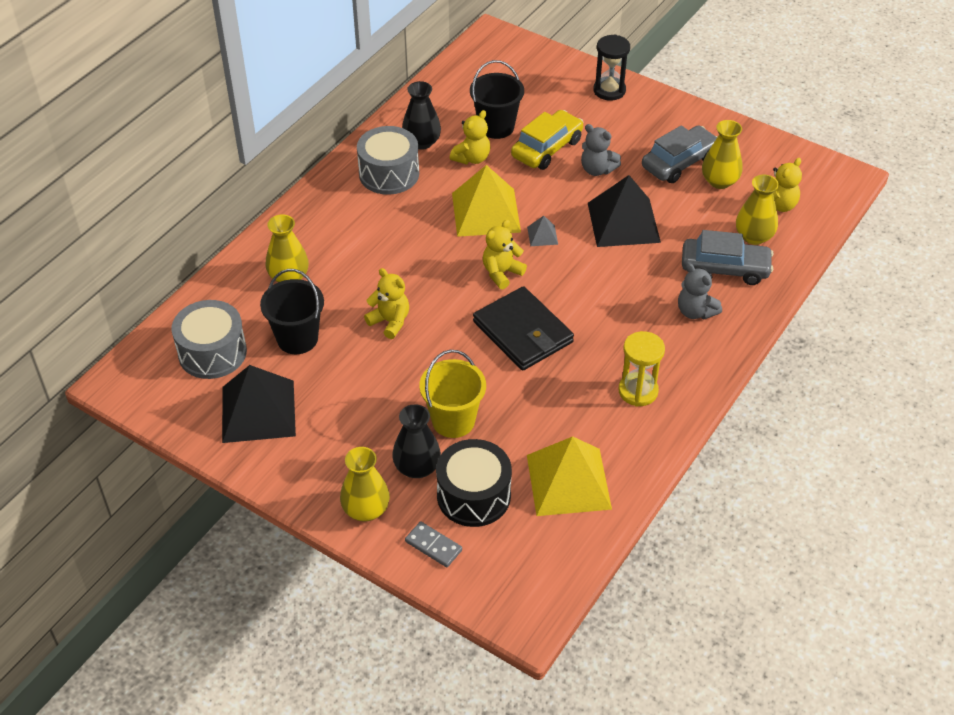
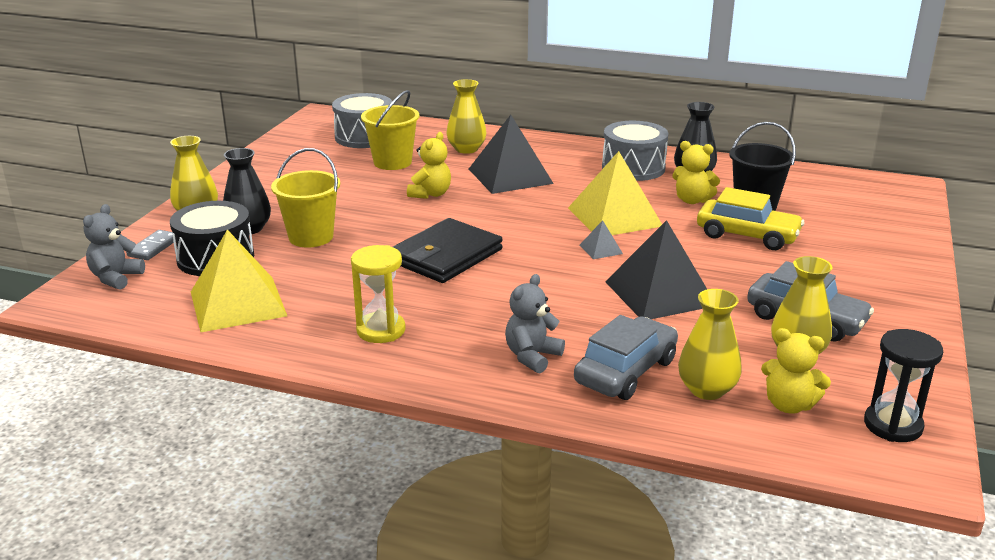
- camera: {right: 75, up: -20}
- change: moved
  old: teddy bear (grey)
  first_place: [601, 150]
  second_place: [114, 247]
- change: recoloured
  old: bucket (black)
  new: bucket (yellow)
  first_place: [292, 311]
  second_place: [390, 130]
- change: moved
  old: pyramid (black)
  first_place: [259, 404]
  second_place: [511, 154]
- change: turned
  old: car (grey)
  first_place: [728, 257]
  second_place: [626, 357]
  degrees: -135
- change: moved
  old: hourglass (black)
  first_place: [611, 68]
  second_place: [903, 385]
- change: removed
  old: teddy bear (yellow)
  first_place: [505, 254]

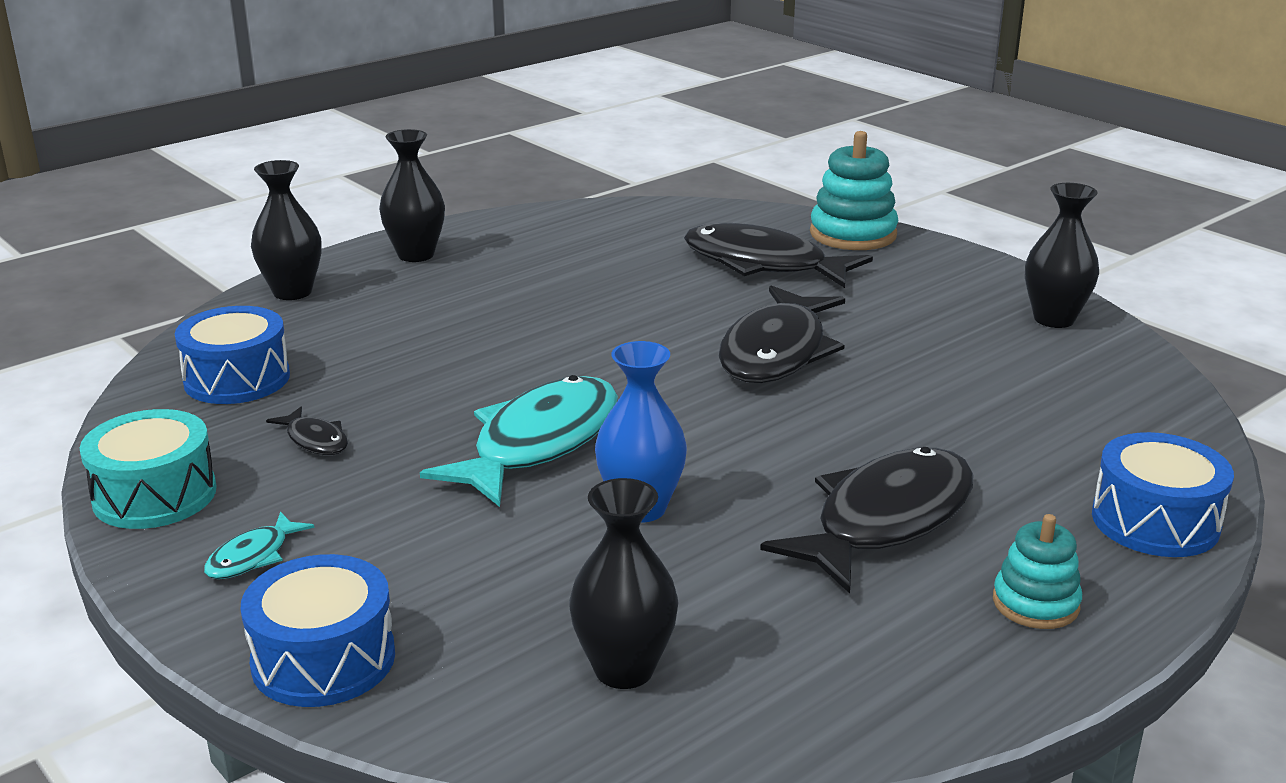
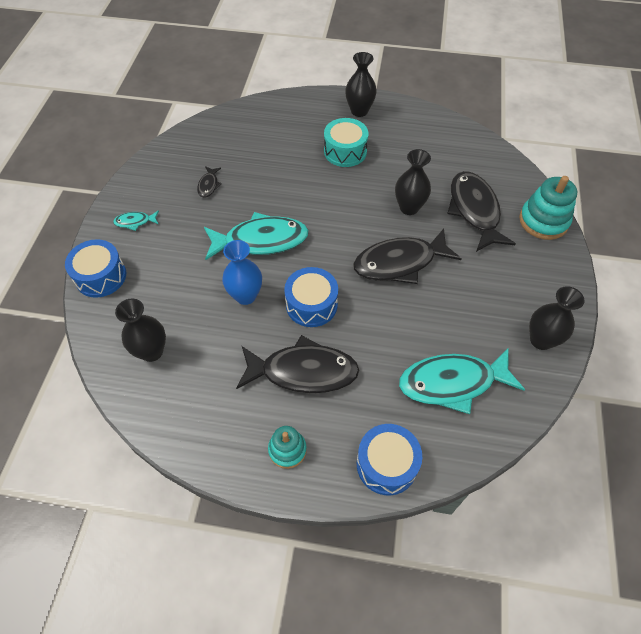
- camera: {right: 50, up: 30}
- change: moved
  old: drum (blue)
  first_place: [232, 355]
  second_place: [311, 297]
- change: moved
  old: drum (turquoise)
  first_place: [148, 469]
  second_place: [346, 142]
- change: moved
  old: vase (black)
  first_place: [286, 230]
  second_place: [413, 182]
- change: added
  new: fish (turquoise)
  second_place: [462, 381]

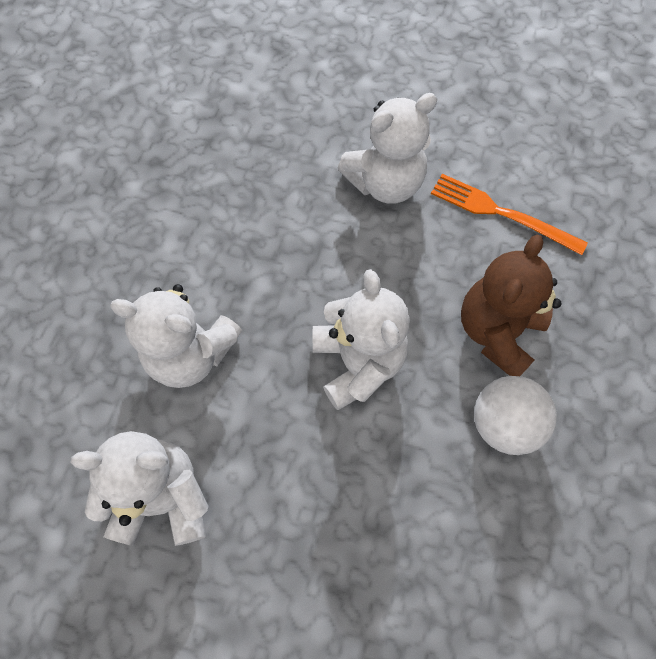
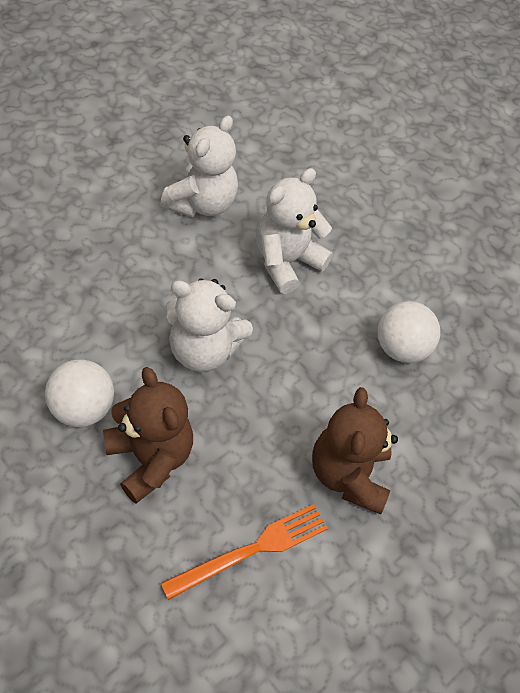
- camera: {right: 115, up: -10}
- change: recoloured
  old: teddy bear (white)
  new: teddy bear (brown)
  first_place: [387, 148]
  second_place: [355, 450]
- change: added
  new: ball (white)
  second_place: [408, 332]

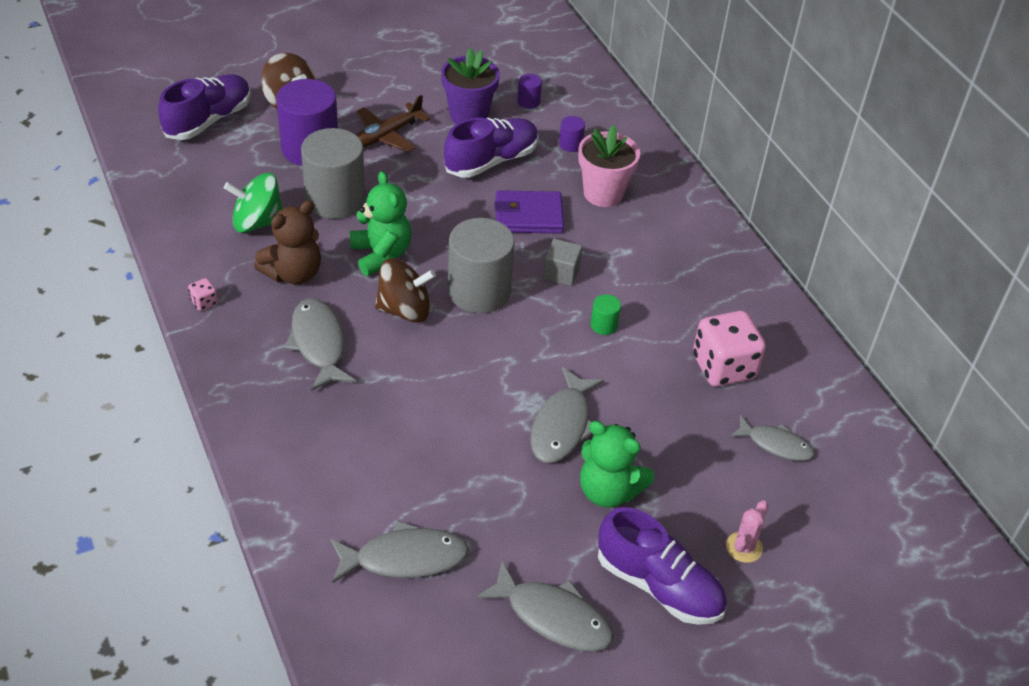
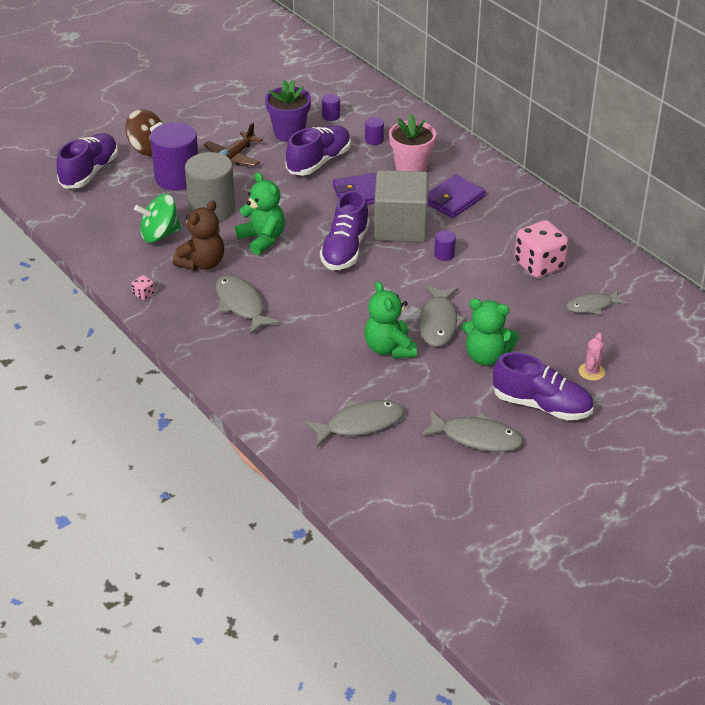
- camera: {right: -10, up: -5}
- change: replaced
  old: cylinder (grey)
  new: shoe (purple)
  first_place: [481, 265]
  second_place: [344, 230]
- change: added
  new: teddy bear (green)
  second_place: [390, 319]
- change: resized
  old: cube (grey)
  first_place: [562, 262]
  second_place: [401, 206]
  factor: 2.2
- change: added
  new: wallet (purple)
  second_place: [457, 196]
- change: recoloured
  old: cylinder (green)
  new: cylinder (purple)
  first_place: [606, 314]
  second_place: [445, 245]
- change: turned
  old: fish (grey)
  first_place: [772, 438]
  second_place: [596, 302]
  degrees: 150
- change: removed
  old: spinning top (brown)
  first_place: [405, 290]

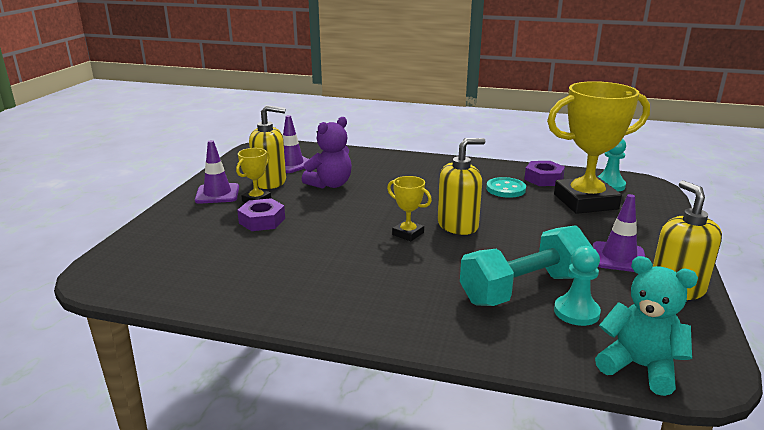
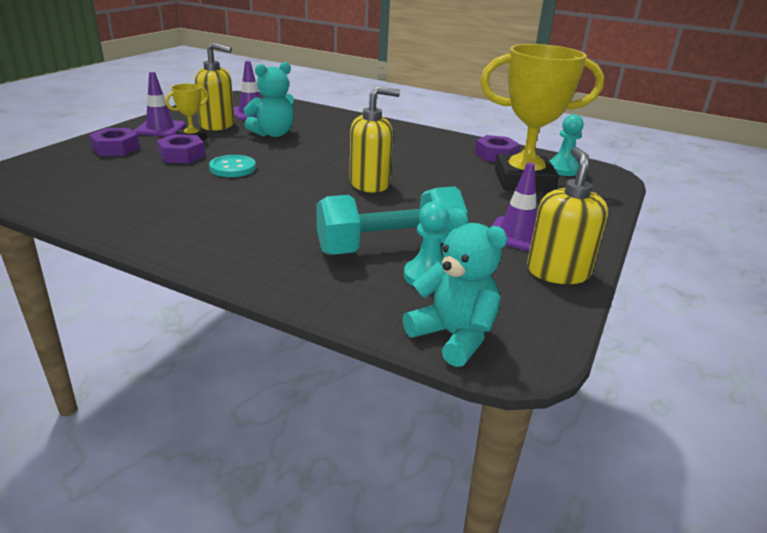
- camera: {right: 10, up: 5}
- change: added
  new: nut (purple)
  second_place: [114, 142]
- change: moved
  old: button (turquoise)
  first_place: [506, 187]
  second_place: [232, 166]
- change: recoloured
  old: teddy bear (purple)
  new: teddy bear (turquoise)
  first_place: [327, 153]
  second_place: [269, 99]
- change: removed
  old: trophy (yellow)
  first_place: [409, 208]

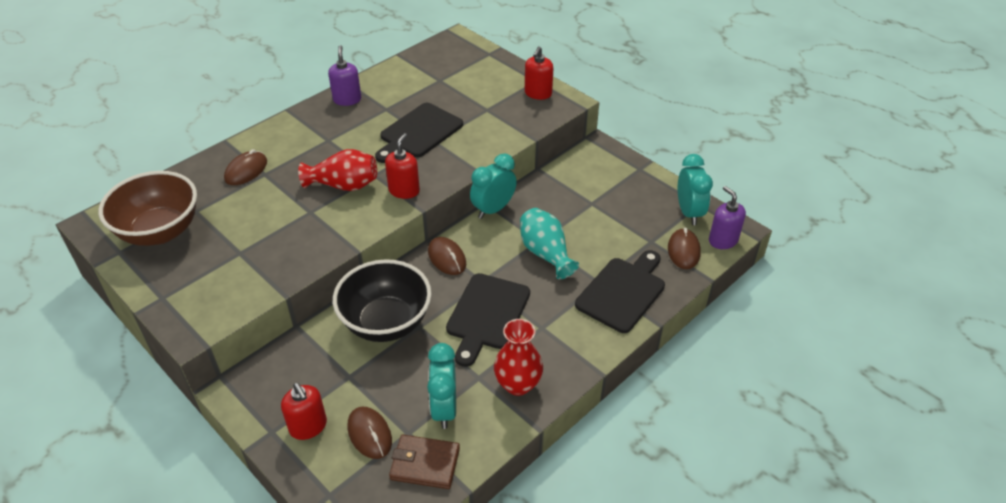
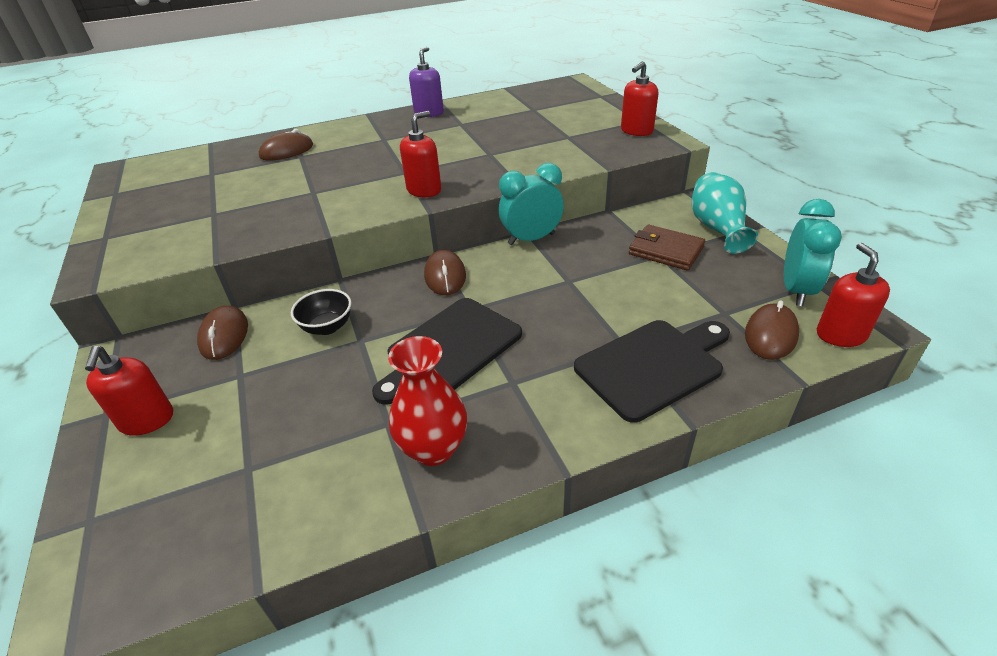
- camera: {right: 25, up: -5}
- change: moved
  old: mouse (brown)
  first_place: [369, 433]
  second_place: [222, 333]
- change: resized
  old: bowl (black)
  first_place: [382, 300]
  second_place: [321, 312]
  factor: 0.47
- change: moved
  old: wallet (brown)
  first_place: [424, 462]
  second_place: [667, 247]
- change: moved
  old: vase (turquoise)
  first_place: [549, 243]
  second_place: [725, 213]
- change: recoloured
  old: soap dispenser (purple)
  new: soap dispenser (red)
  first_place: [727, 217]
  second_place: [853, 295]
- change: removed
  old: bowl (brown)
  first_place: [148, 208]
- change: removed
  old: vase (red)
  first_place: [337, 170]
- change: removed
  old: cutting board (black)
  first_place: [419, 133]
- change: removed
  old: clock (turquoise)
  first_place: [441, 386]

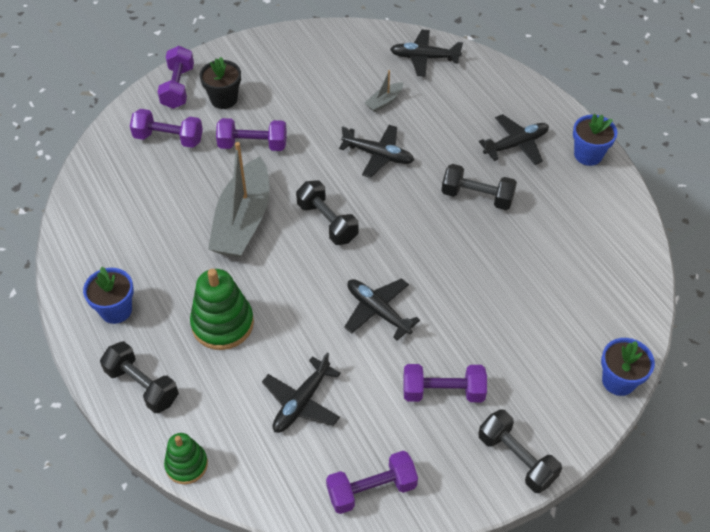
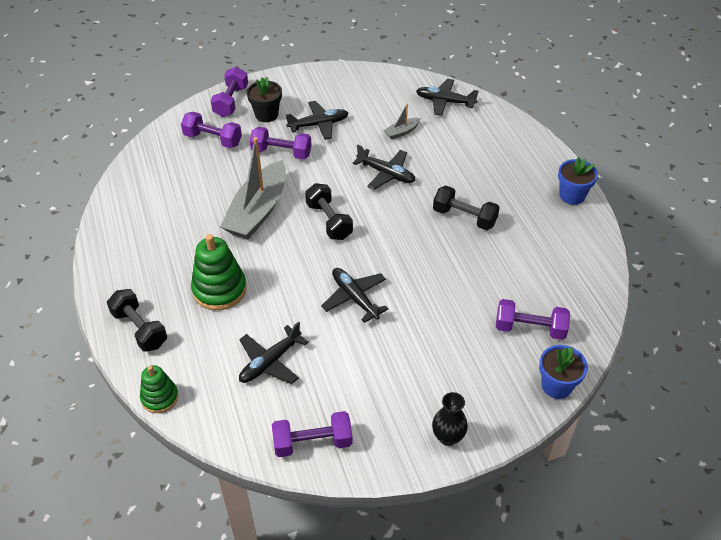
- camera: {right: 10, up: -5}
- change: moved
  old: plane (black)
  first_place: [514, 139]
  second_place: [317, 120]
- change: replaced
  old: dumbbell (black)
  new: vase (black)
  first_place: [520, 451]
  second_place: [450, 419]
- change: moved
  old: dumbbell (purple)
  first_place: [445, 383]
  second_place: [533, 319]
- change: removed
  old: flower pot (blue)
  first_place: [108, 295]

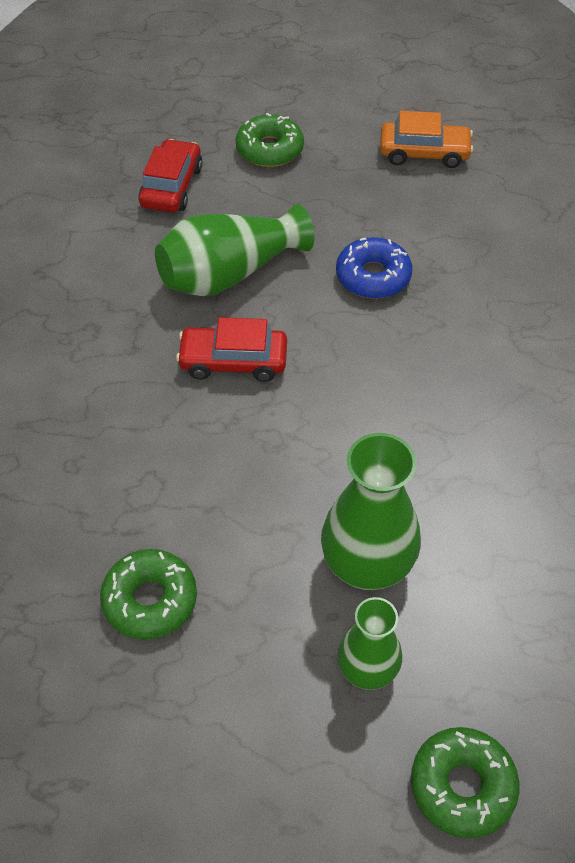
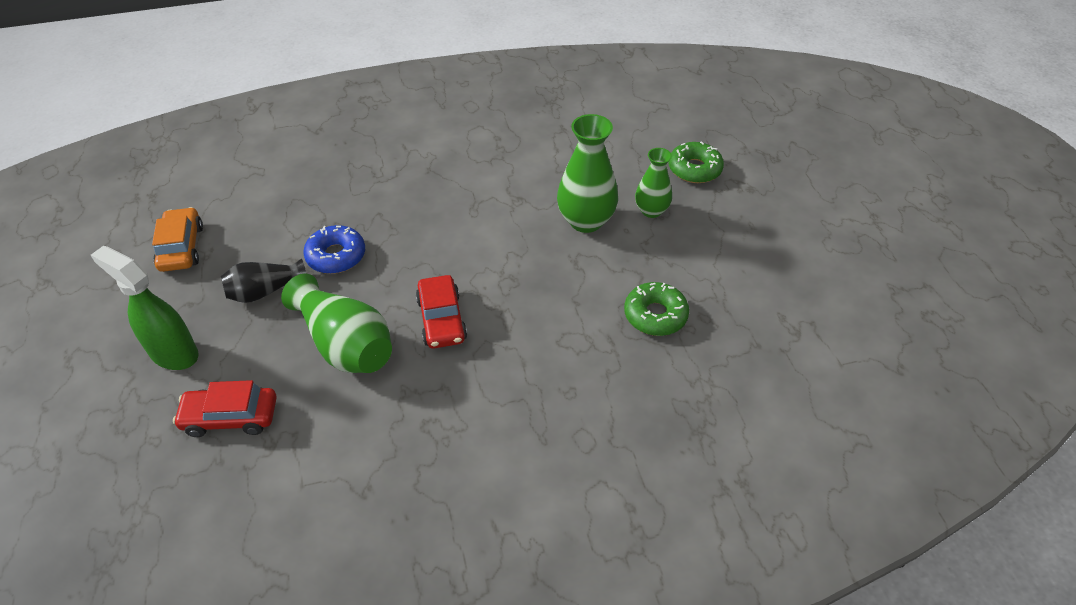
- camera: {right: -105, up: -5}
- change: replaced
  old: donut (green)
  new: spray bottle (green)
  first_place: [270, 140]
  second_place: [145, 308]
- change: added
  new: vase (black)
  second_place: [263, 280]

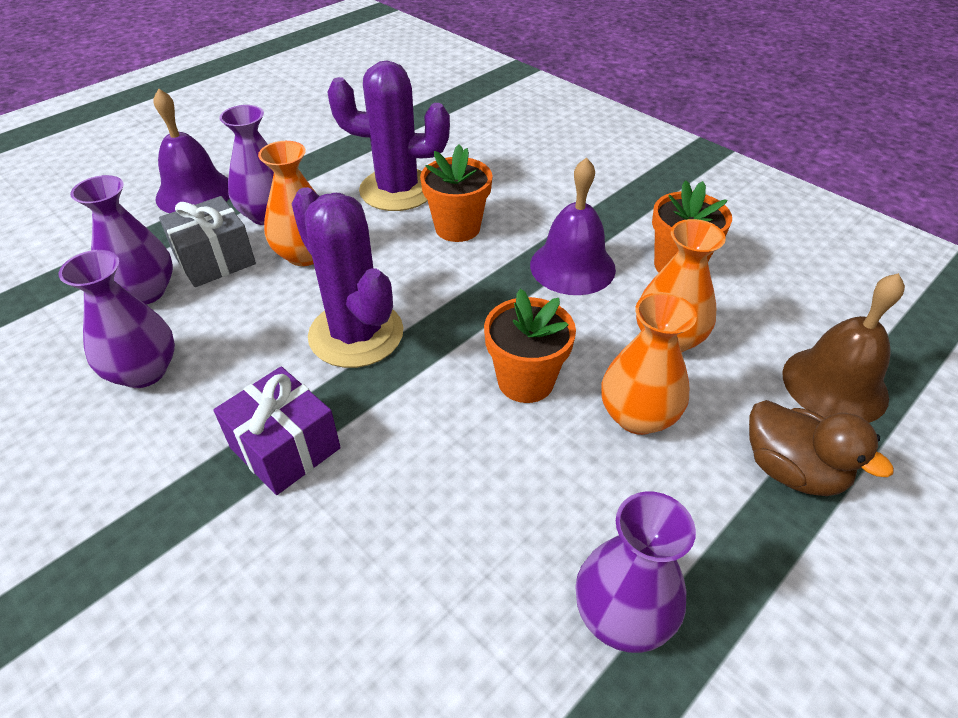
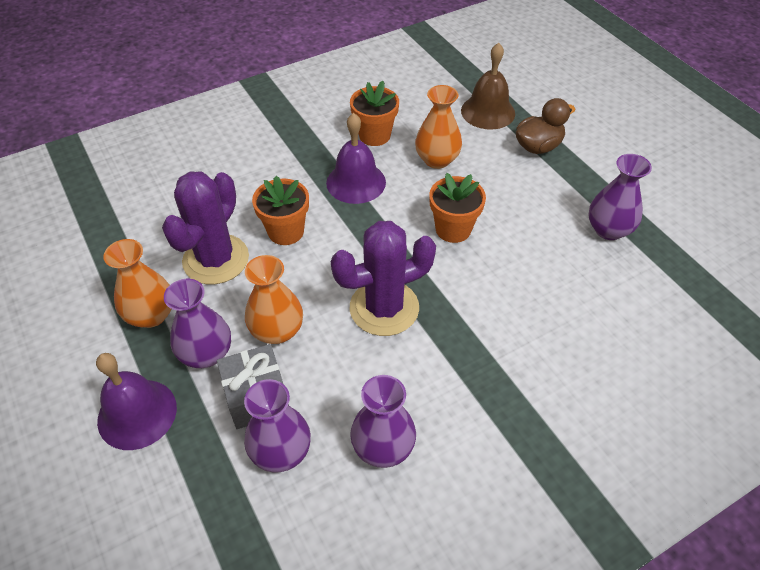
- camera: {right: -75, up: 5}
- change: moved
  old: vase (orange)
  first_place: [649, 363]
  second_place: [137, 283]
- change: removed
  old: gift (purple)
  first_place: [277, 430]

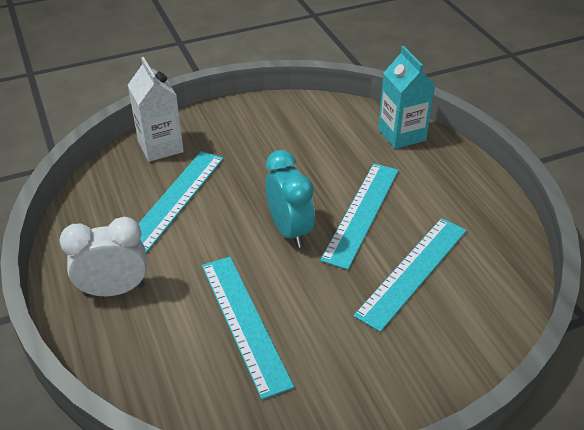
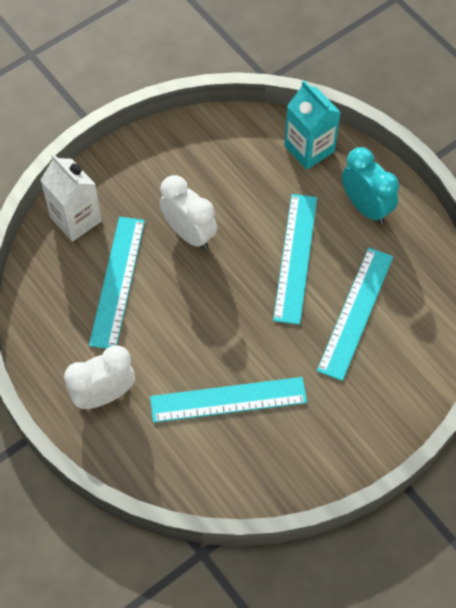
- camera: {right: -15, up: 20}
- change: turned
  old: ruler (turquoise)
  first_place: [248, 328]
  second_place: [228, 400]
  degrees: -60
- change: added
  new: clock (white)
  second_place: [188, 212]
- change: moved
  old: clock (turquoise)
  first_place: [290, 199]
  second_place: [370, 185]

